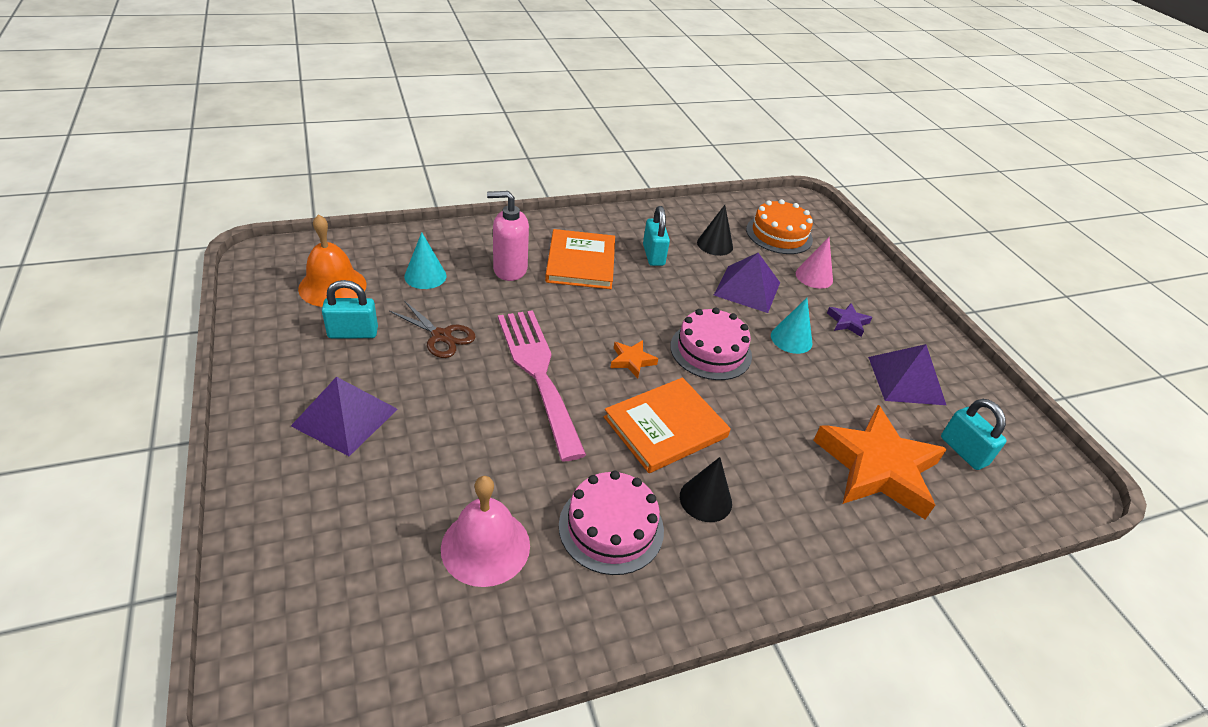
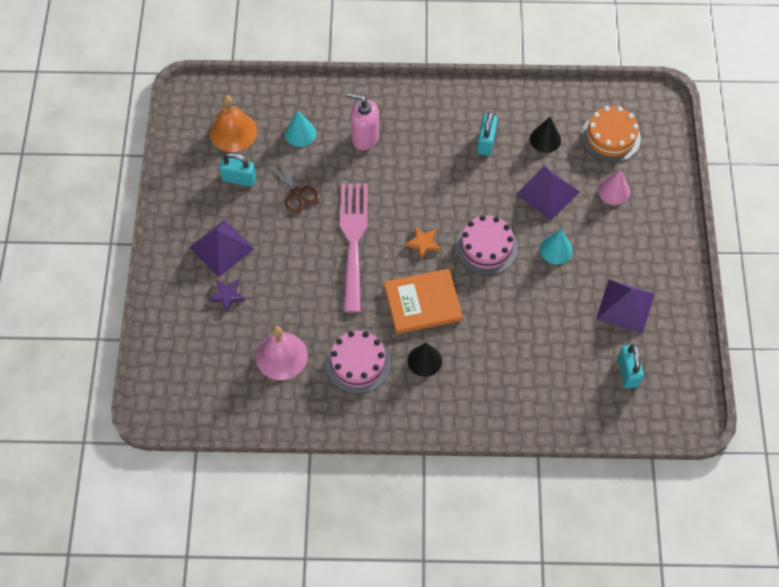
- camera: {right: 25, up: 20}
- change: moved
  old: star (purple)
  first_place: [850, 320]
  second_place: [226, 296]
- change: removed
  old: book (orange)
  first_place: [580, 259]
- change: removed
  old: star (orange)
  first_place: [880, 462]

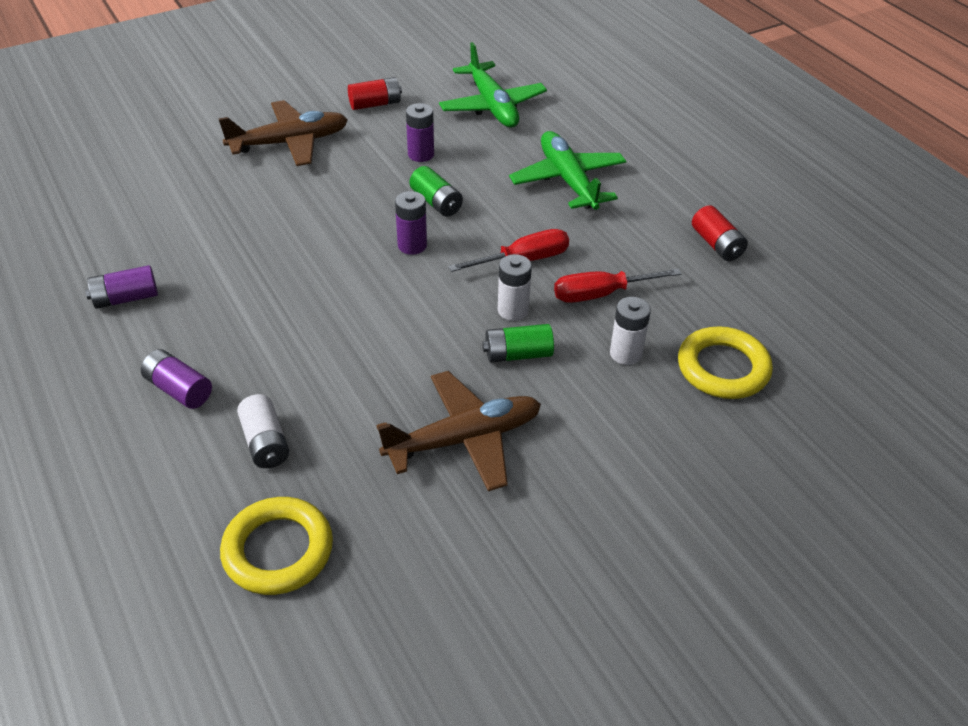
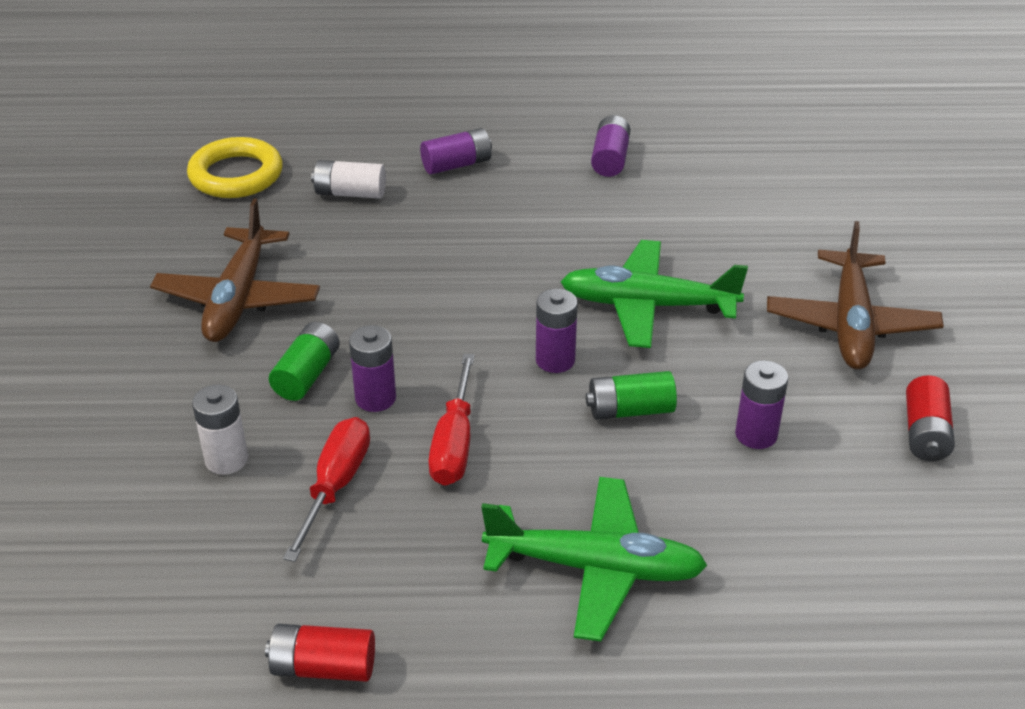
- camera: {right: 120, up: -5}
- change: recoloured
  old: battery (white)
  new: battery (purple)
  first_place: [515, 287]
  second_place: [372, 368]
- change: moved
  old: plane (green)
  first_place: [493, 84]
  second_place: [654, 294]
- change: removed
  old: ring (yellow)
  first_place: [725, 362]

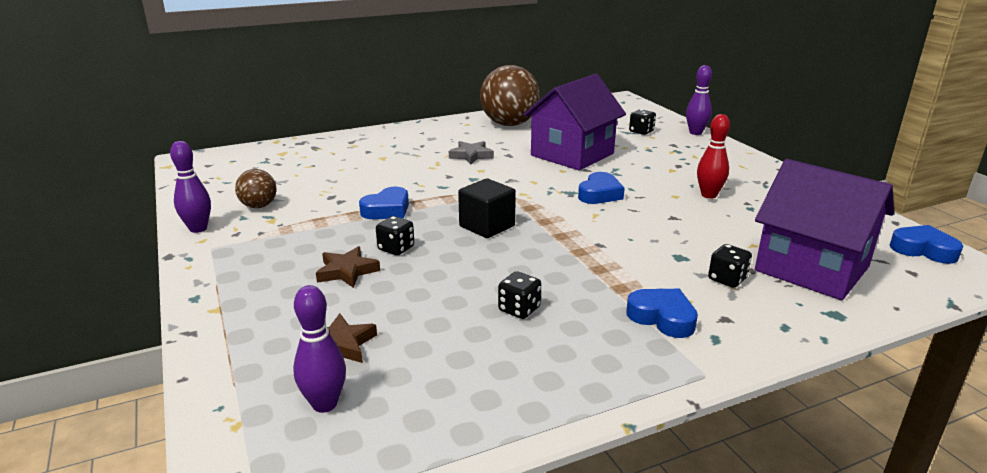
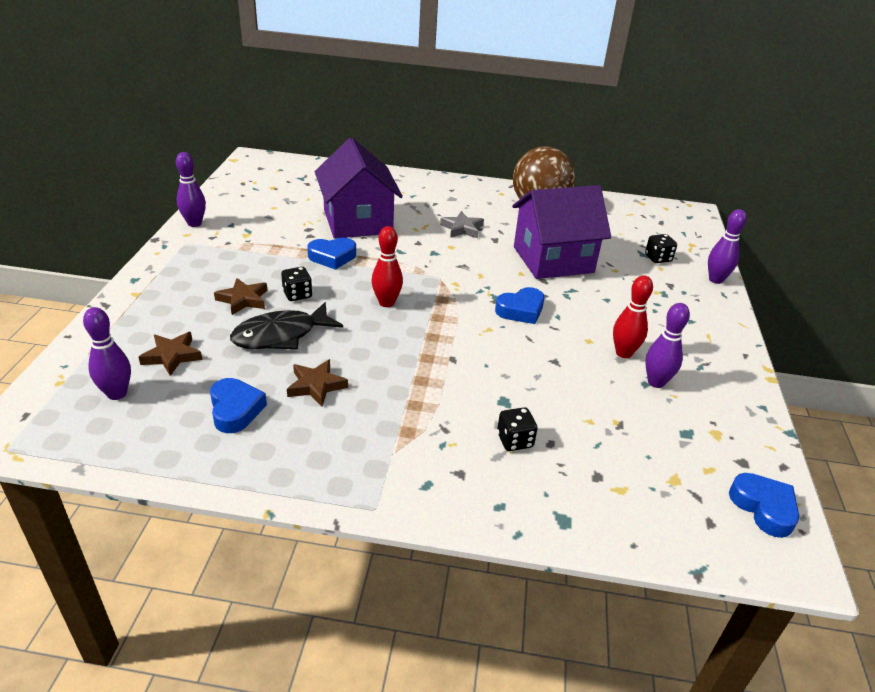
- camera: {right: 30, up: 10}
- change: moved
  old: heart (blue)
  first_place: [662, 313]
  second_place: [238, 405]
- change: added
  new: fish (black)
  second_place: [286, 325]
- change: replaced
  old: dice (black)
  new: star (brown)
  first_place: [519, 295]
  second_place: [317, 383]
- change: moved
  old: house (purple)
  first_place: [824, 229]
  second_place: [359, 188]
- change: replaced
  old: cube (black)
  new: bowling pin (red)
  first_place: [487, 208]
  second_place: [387, 266]
- change: added
  new: bowling pin (purple)
  second_place: [667, 345]
- change: removed
  old: ball (brown)
  first_place: [256, 188]

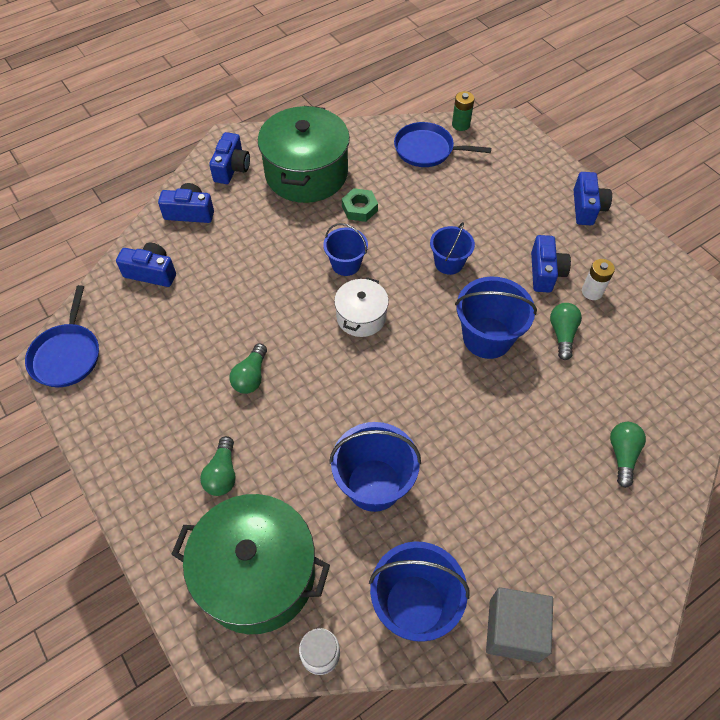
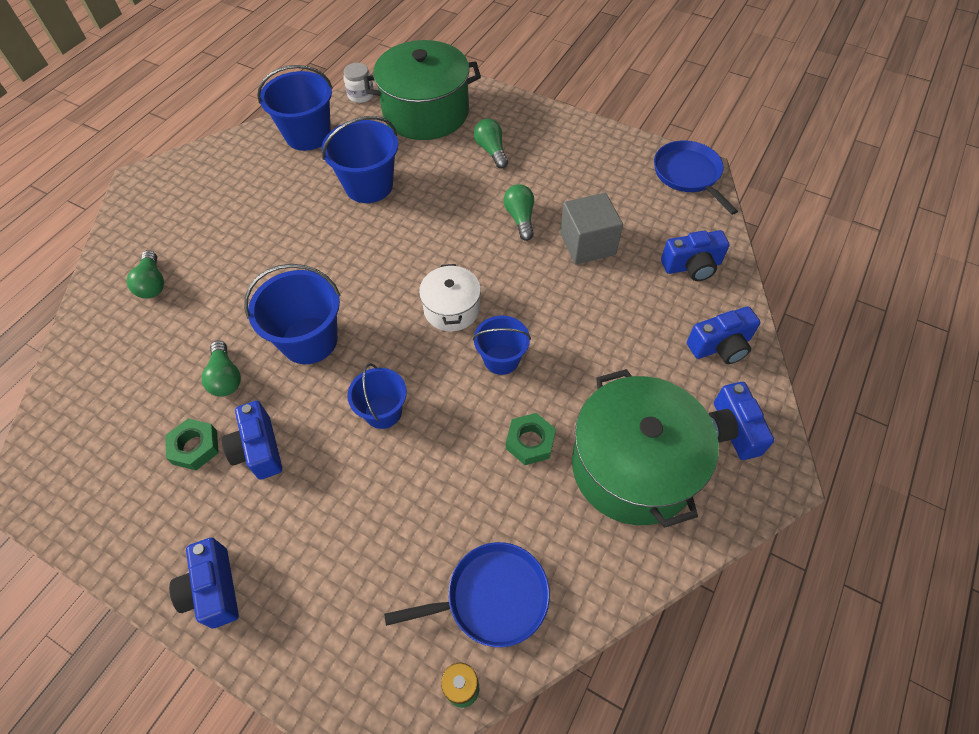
- camera: {right: 155, up: 0}
- change: replaced
  old: battery (white)
  new: nut (green)
  first_place: [598, 279]
  second_place: [192, 444]
- change: moved
  old: cube (grey)
  first_place: [519, 625]
  second_place: [591, 228]

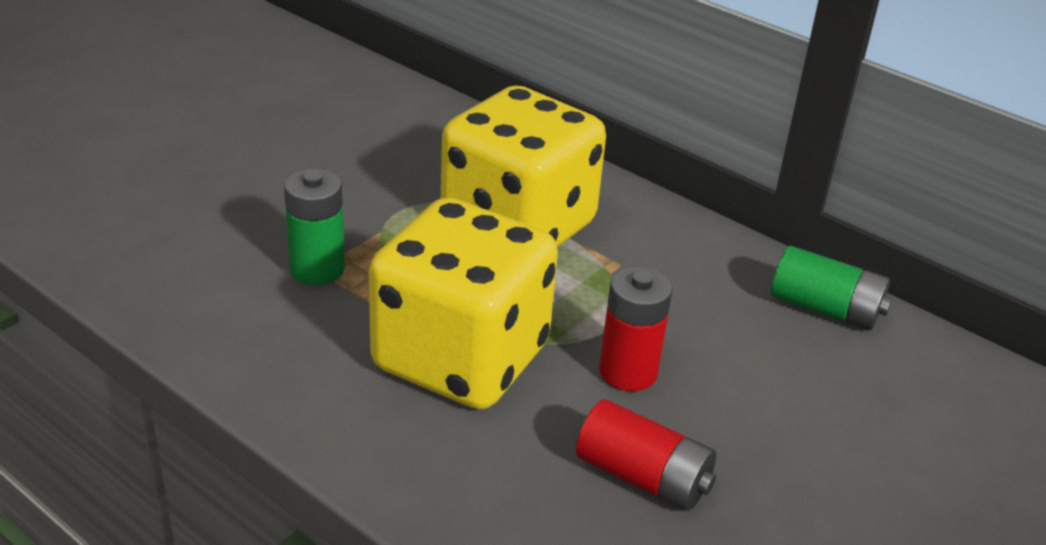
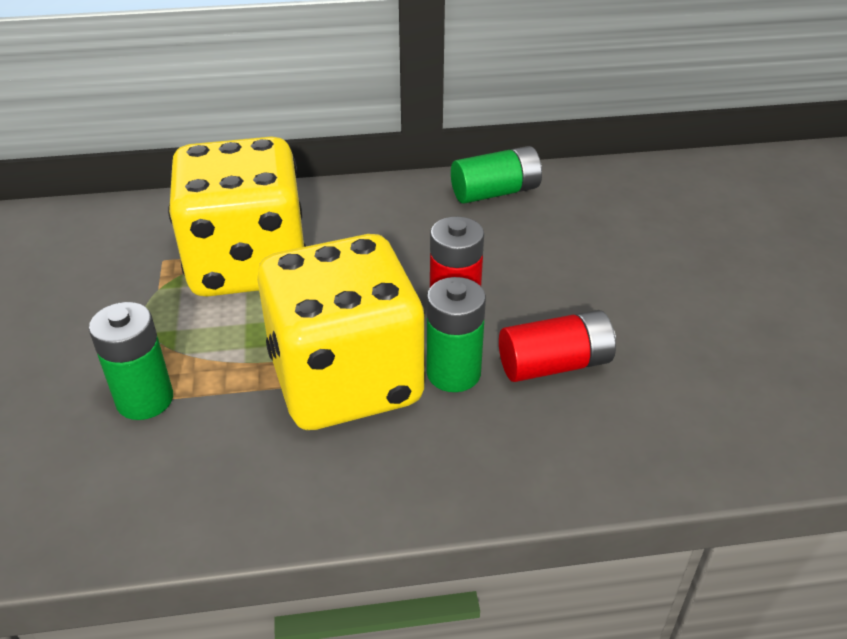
- camera: {right: -45, up: 5}
- change: added
  new: battery (green)
  second_place: [456, 334]

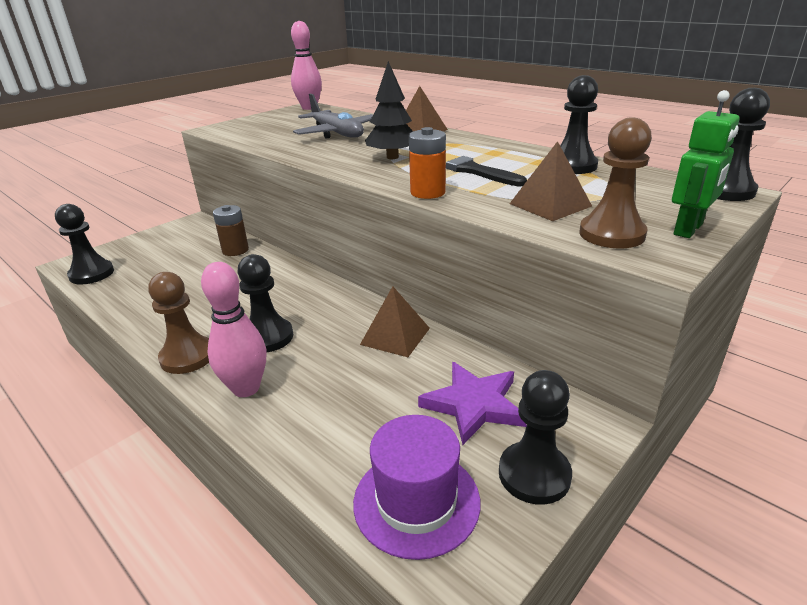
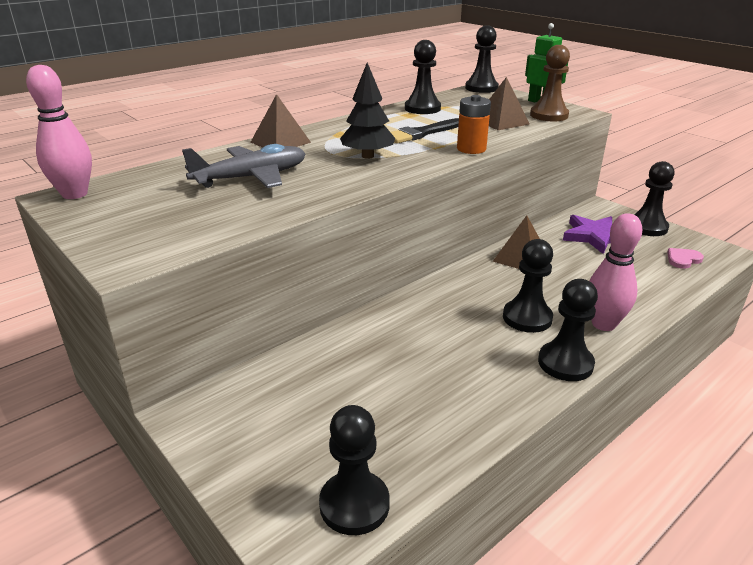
- camera: {right: -85, up: 0}
- change: recoloured
  old: pawn (brown)
  new: pawn (black)
  first_place: [178, 323]
  second_place: [568, 330]
- change: replaced
  old: hat (purple)
  new: heart (pink)
  first_place: [416, 487]
  second_place: [685, 258]
- change: removed
  old: battery (brown)
  first_place: [231, 230]

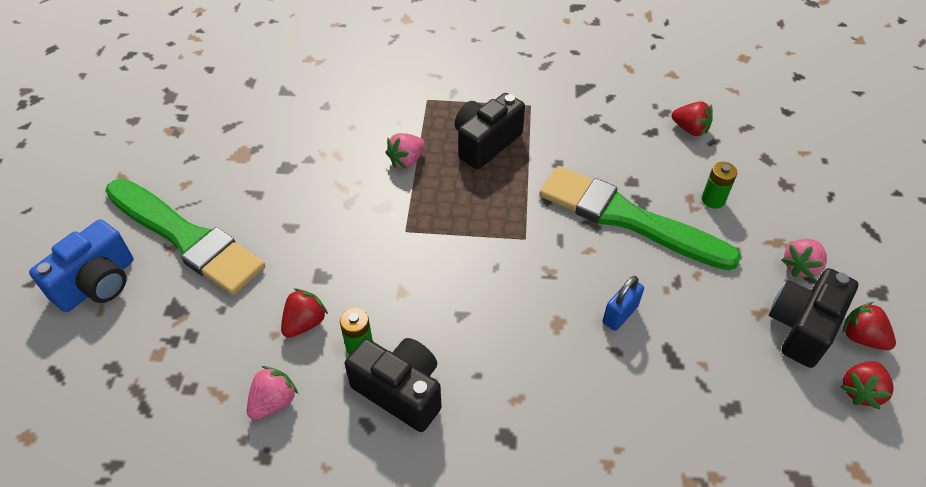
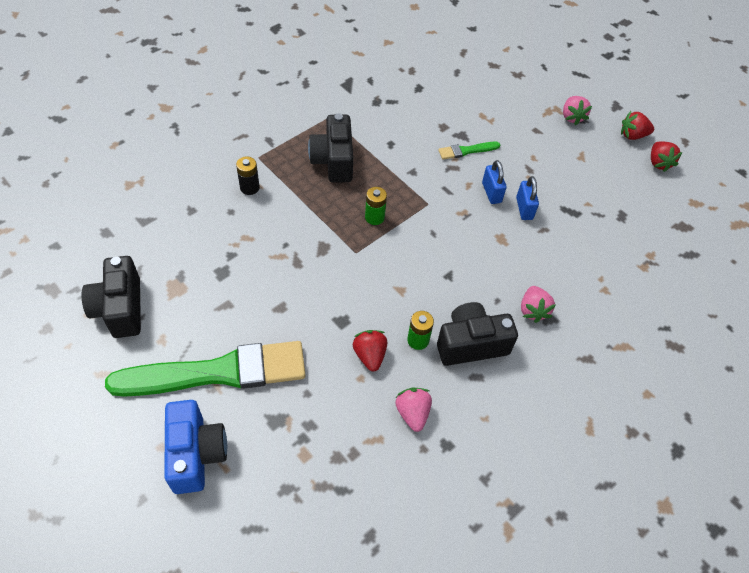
- camera: {right: -50, up: 5}
- change: moved
  old: camera (black)
  first_place: [813, 318]
  second_place: [111, 297]
- change: added
  new: battery (black)
  second_place: [248, 175]
- change: moved
  old: battery (green)
  first_place: [719, 185]
  second_place: [376, 206]
- change: resized
  old: brush (green)
  first_place: [640, 218]
  second_place: [469, 151]
  factor: 0.41
- change: added
  new: padlock (blue)
  second_place: [494, 182]
- change: moved
  old: strawberry (pink)
  first_place: [405, 151]
  second_place: [538, 304]
- change: removed
  old: strawberry (red)
  first_place: [692, 118]

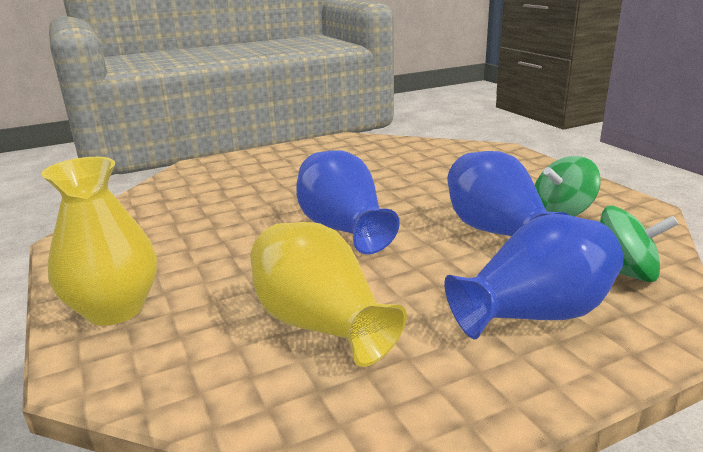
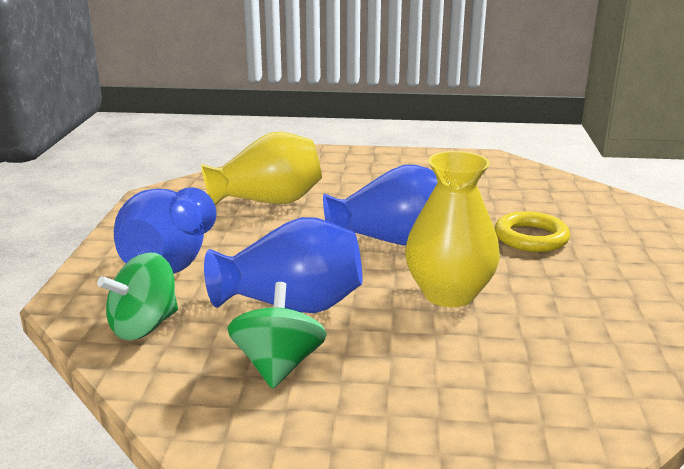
- camera: {right: 120, up: 0}
- change: moved
  old: vase (yellow)
  first_place: [99, 241]
  second_place: [452, 229]
- change: added
  new: ring (yellow)
  second_place: [532, 231]

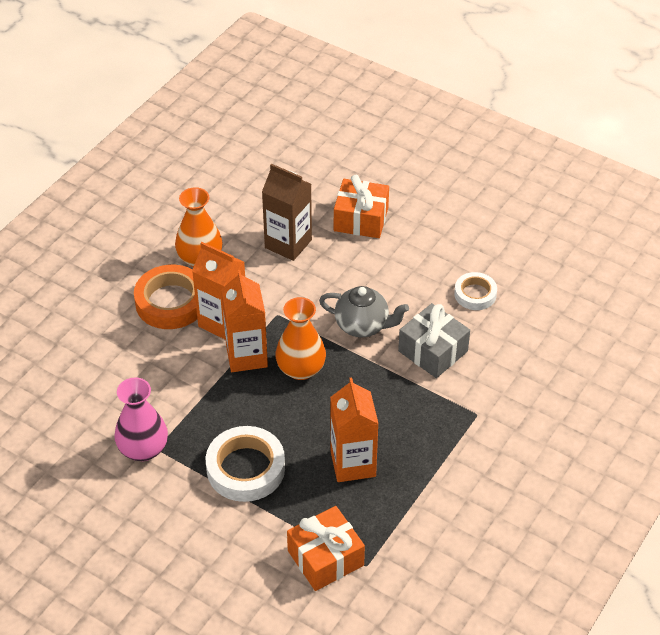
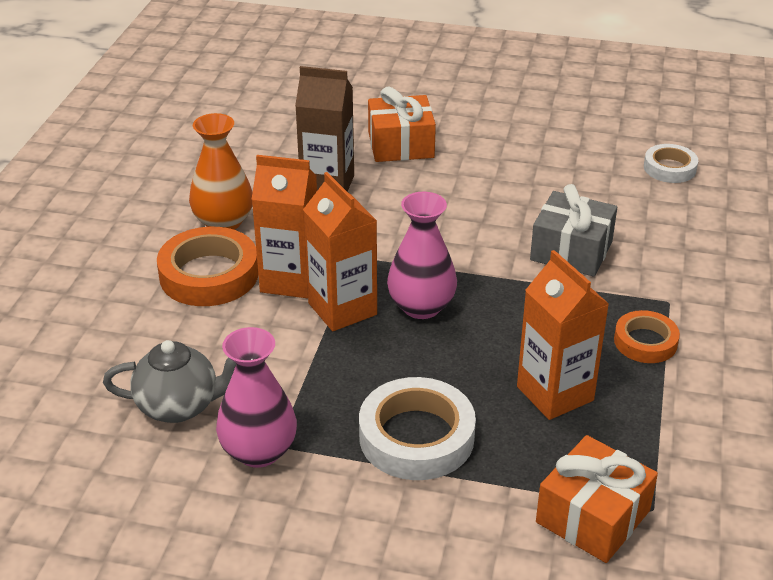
- camera: {right: -20, up: -10}
- change: moved
  old: teapot (grey)
  first_place: [364, 311]
  second_place: [169, 381]
- change: recoloured
  old: vase (orange)
  new: vase (pink)
  first_place: [300, 338]
  second_place: [422, 255]
- change: added
  new: tape (orange)
  second_place: [647, 336]
- change: moved
  old: tape (white)
  first_place: [475, 291]
  second_place: [671, 163]

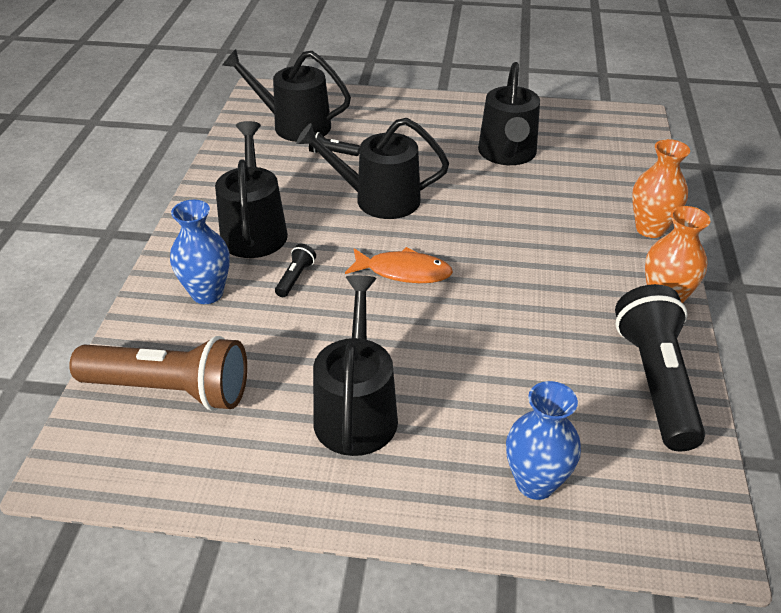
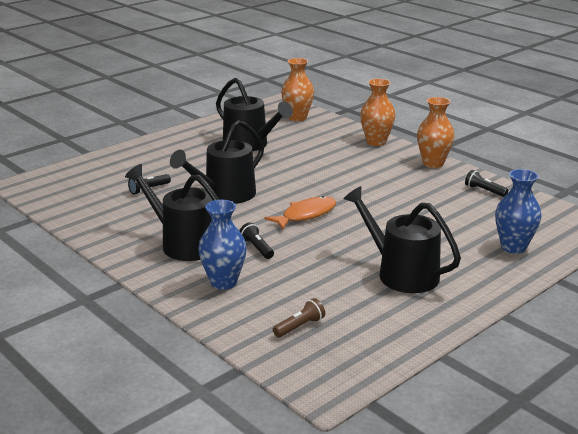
- camera: {right: -50, up: -15}
- change: resized
  old: flashlight (brown)
  first_place: [158, 373]
  second_place: [299, 317]
  factor: 0.41
- change: added
  new: vase (orange)
  second_place: [297, 89]
- change: resized
  old: flashlight (black)
  first_place: [660, 367]
  second_place: [486, 183]
  factor: 0.41
- change: removed
  old: watering can (black)
  first_place: [286, 95]

